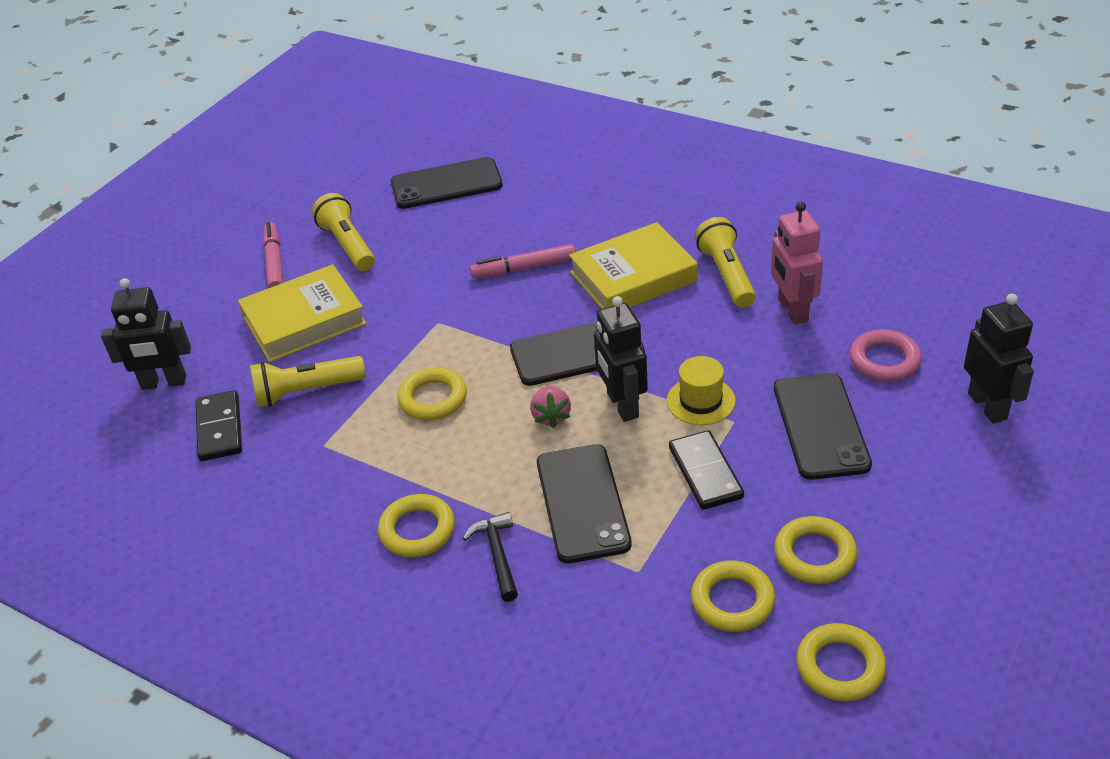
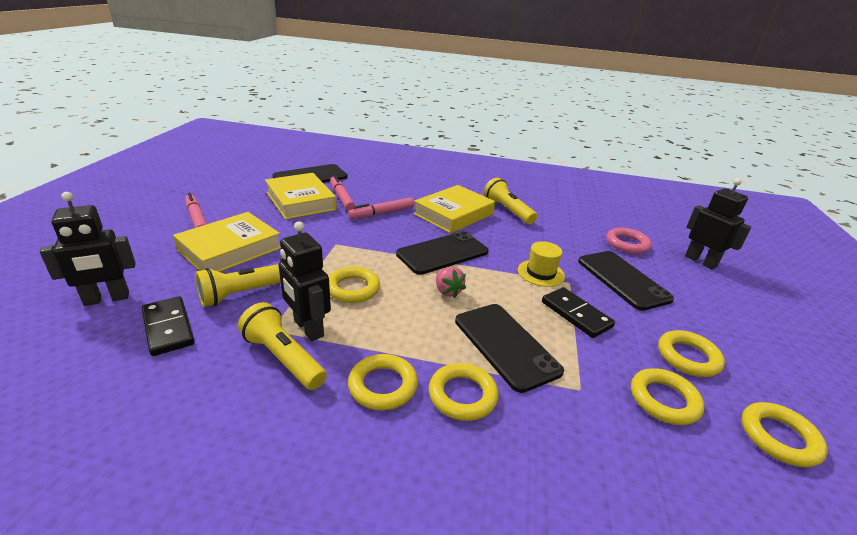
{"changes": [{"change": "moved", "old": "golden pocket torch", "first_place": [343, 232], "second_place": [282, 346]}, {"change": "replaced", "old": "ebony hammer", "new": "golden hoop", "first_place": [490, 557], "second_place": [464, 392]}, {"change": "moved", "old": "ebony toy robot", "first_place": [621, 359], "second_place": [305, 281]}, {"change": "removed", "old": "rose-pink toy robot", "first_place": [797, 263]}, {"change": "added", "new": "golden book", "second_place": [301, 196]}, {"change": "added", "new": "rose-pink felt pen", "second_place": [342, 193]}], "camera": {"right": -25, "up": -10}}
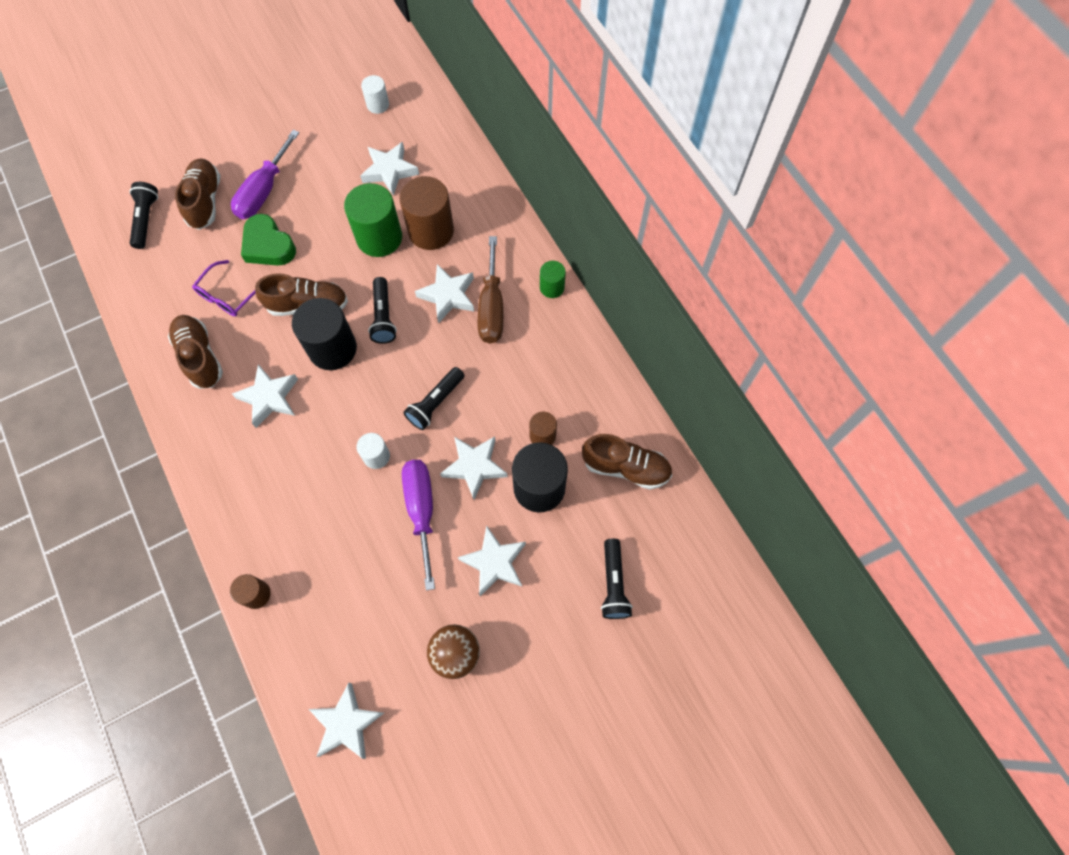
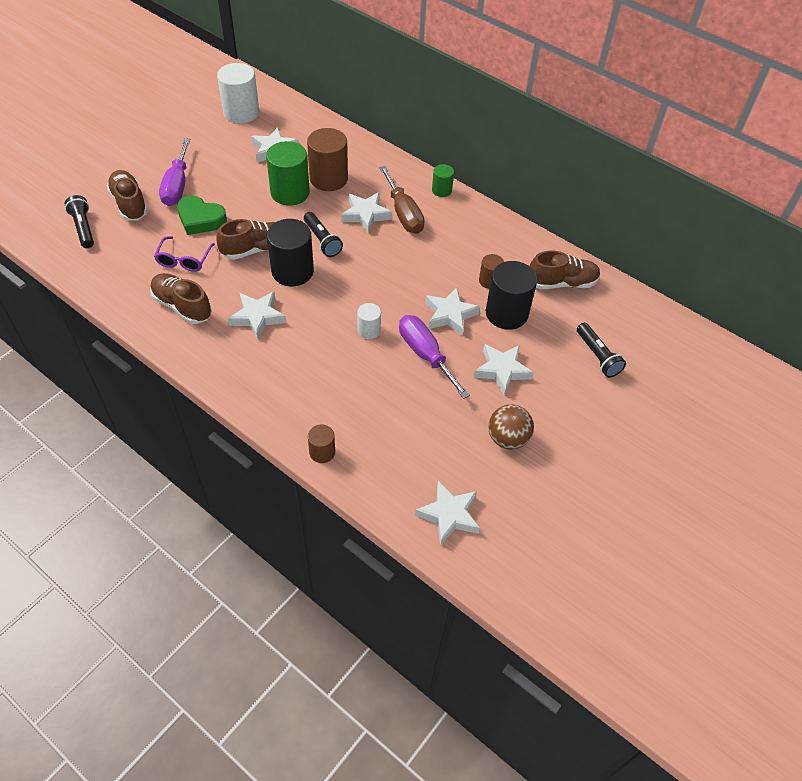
{"changes": [{"change": "resized", "old": "snow-white cylinder shape", "first_place": [375, 94], "second_place": [238, 93], "factor": 1.9}, {"change": "removed", "old": "ebony pocket torch", "first_place": [434, 398]}], "camera": {"right": -25, "up": -15}}
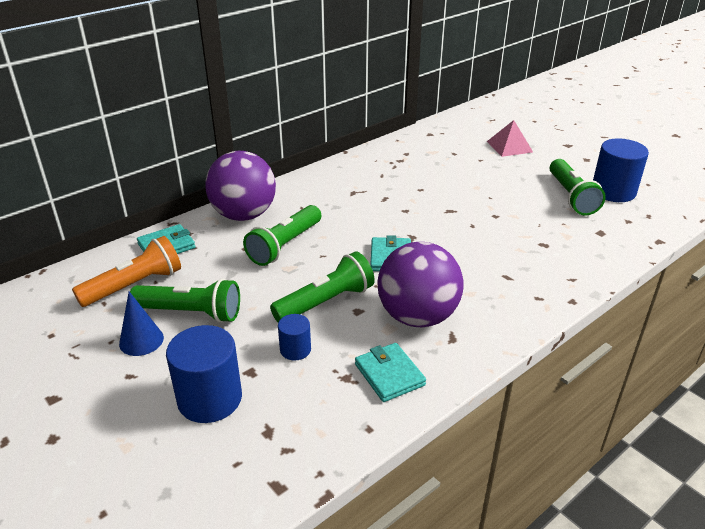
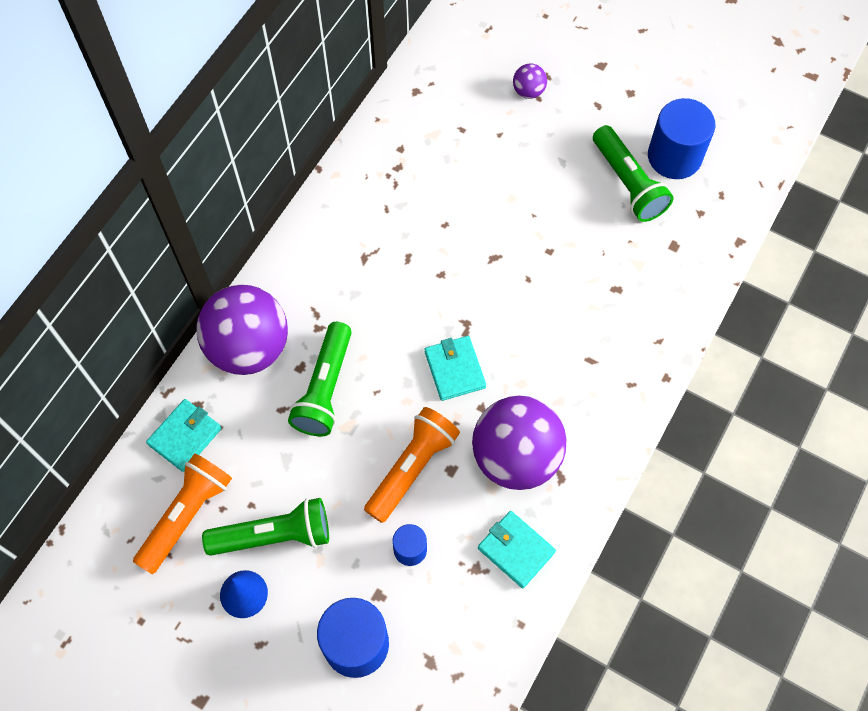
{"changes": [{"change": "recoloured", "old": "emerald pocket torch", "new": "orange pocket torch", "first_place": [322, 287], "second_place": [412, 465]}, {"change": "replaced", "old": "rose-pink pyramid shape", "new": "purple ball", "first_place": [510, 138], "second_place": [530, 81]}], "camera": {"right": -20, "up": 30}}
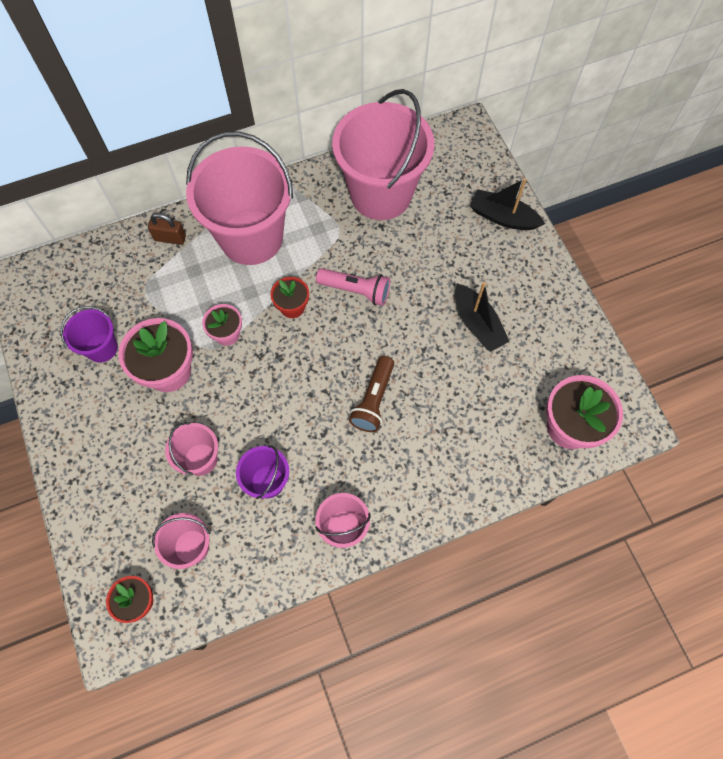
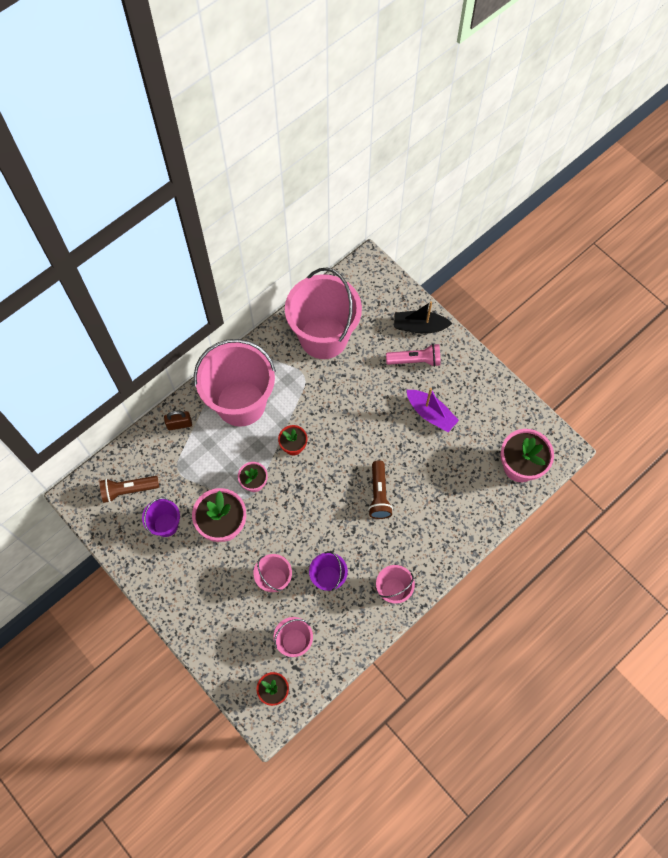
{"changes": [{"change": "moved", "old": "rose-pink pocket torch", "first_place": [353, 287], "second_place": [413, 355]}, {"change": "recoloured", "old": "ebony toy boat", "new": "purple toy boat", "first_place": [482, 317], "second_place": [433, 410]}, {"change": "added", "new": "dark brown pocket torch", "second_place": [129, 489]}], "camera": {"right": -20, "up": 0}}
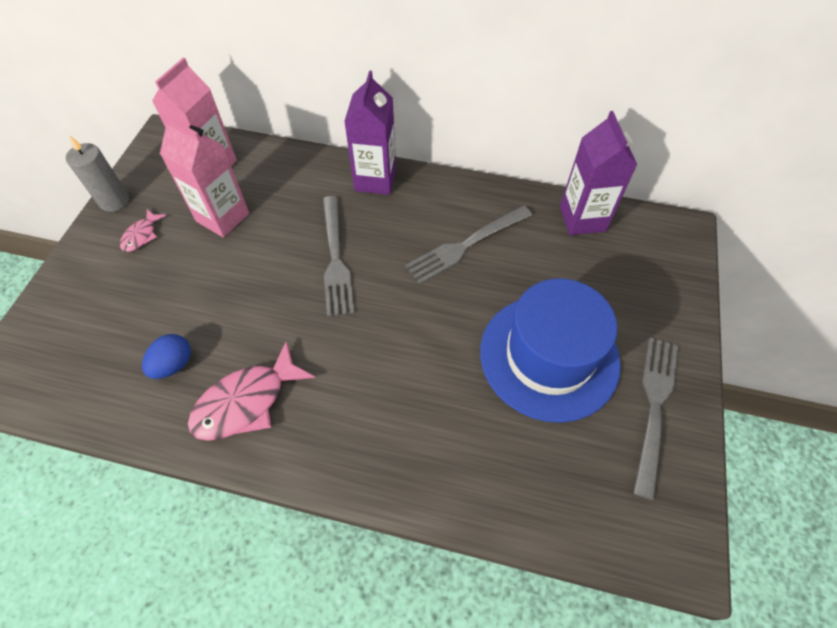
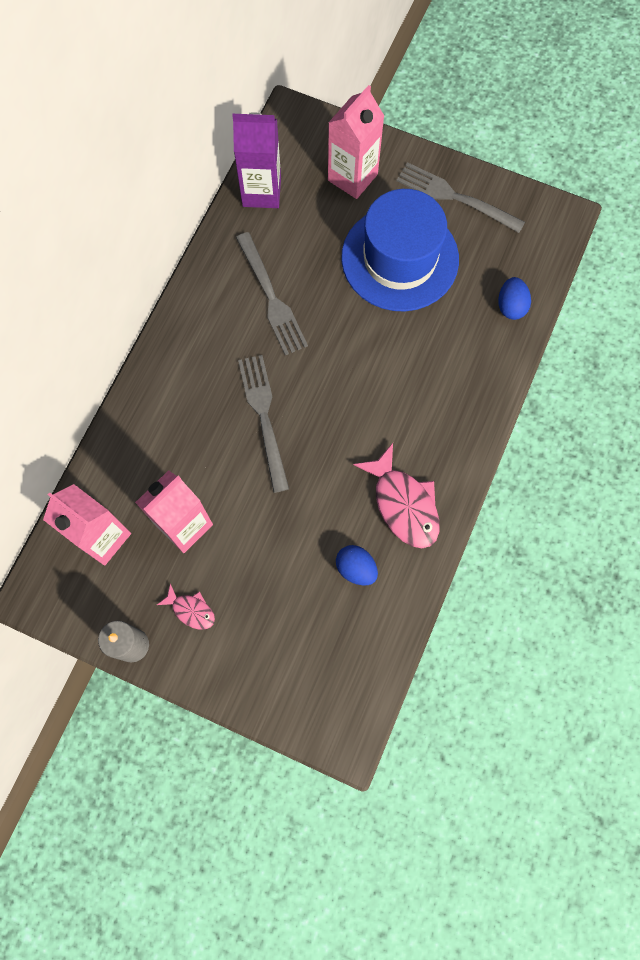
{"changes": [{"change": "turned", "old": "grey dinner fork", "first_place": [338, 256], "second_place": [263, 424], "degrees": -105}, {"change": "removed", "old": "purple carton", "first_place": [370, 133]}, {"change": "added", "new": "rose-pink carton", "second_place": [356, 142]}, {"change": "added", "new": "cobalt toy egg", "second_place": [514, 298]}], "camera": {"right": -80, "up": 15}}
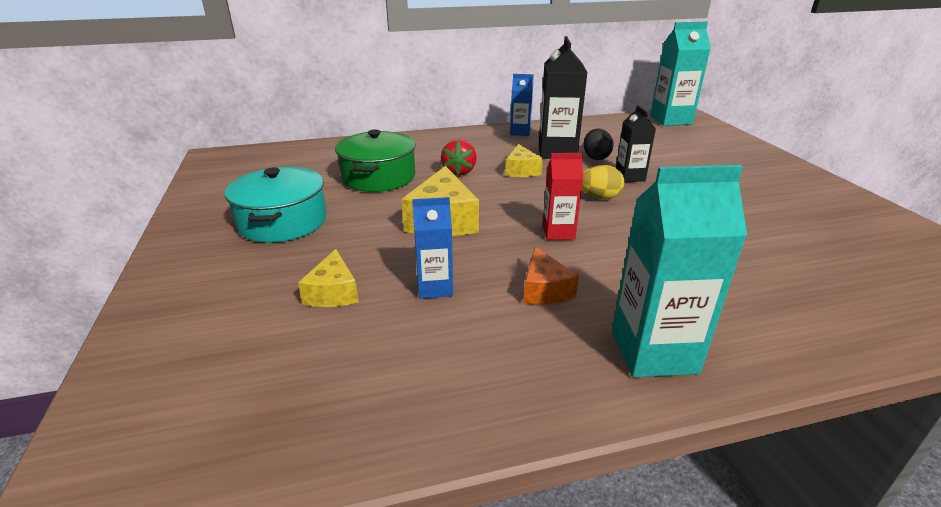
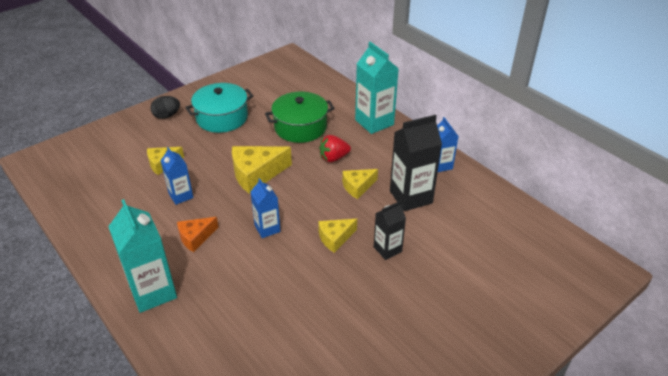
{"changes": [{"change": "recoloured", "old": "scarlet carton", "new": "cobalt carton", "first_place": [563, 196], "second_place": [266, 208]}, {"change": "replaced", "old": "golden toy egg", "new": "golden cheese wedge", "first_place": [603, 182], "second_place": [337, 236]}, {"change": "moved", "old": "ebony toy egg", "first_place": [598, 144], "second_place": [165, 107]}, {"change": "moved", "old": "teal carton", "first_place": [680, 74], "second_place": [377, 88]}], "camera": {"right": 65, "up": 10}}
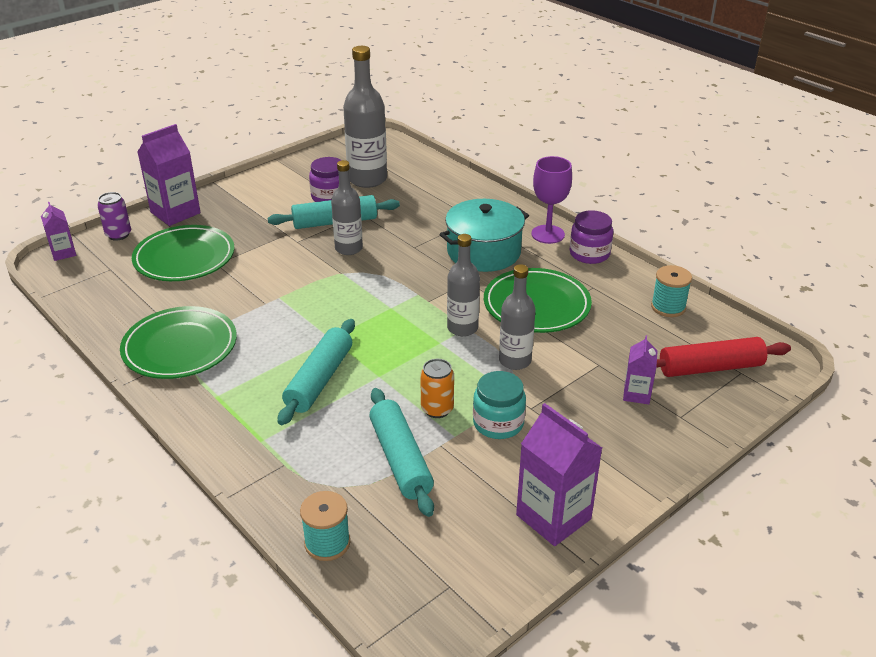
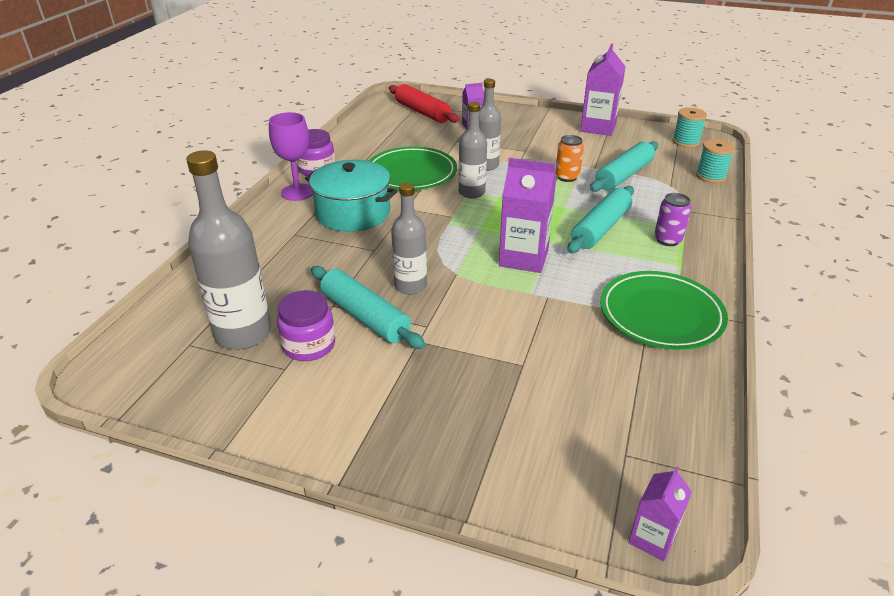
{"changes": [{"change": "moved", "old": "purple soda can", "first_place": [114, 216], "second_place": [672, 219]}, {"change": "removed", "old": "emerald dinner plate", "first_place": [183, 253]}, {"change": "moved", "old": "purple carton", "first_place": [169, 175], "second_place": [527, 215]}, {"change": "turned", "old": "teal pastry roller", "first_place": [316, 372], "second_place": [600, 219], "degrees": -45}, {"change": "removed", "old": "teal jam jar", "first_place": [499, 405]}, {"change": "moved", "old": "teal spool", "first_place": [671, 291], "second_place": [689, 127]}], "camera": {"right": -120, "up": 0}}
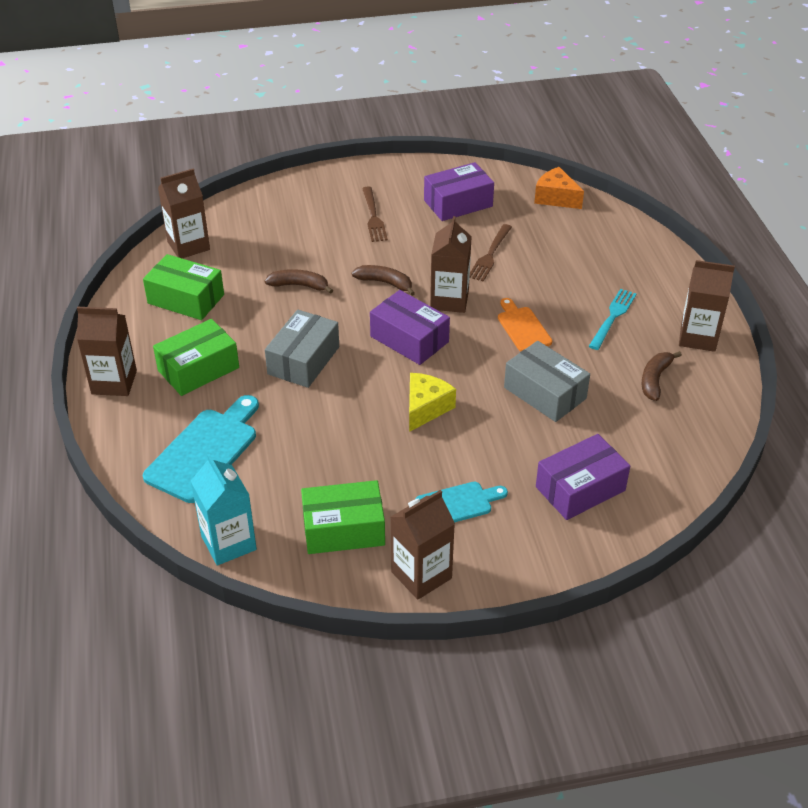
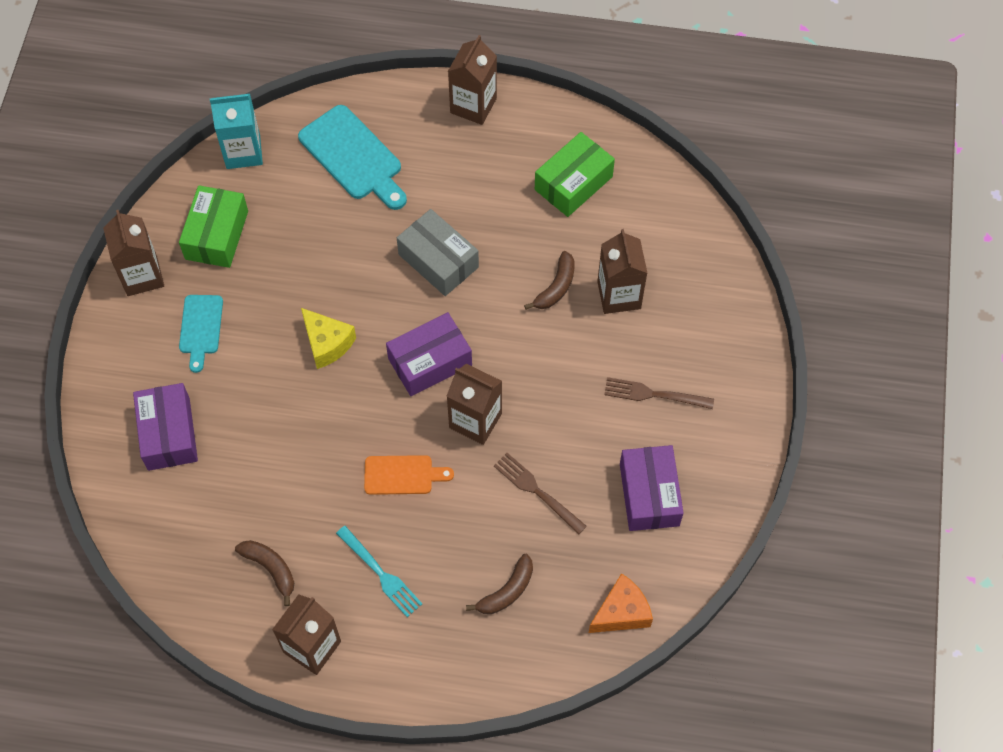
{"changes": [{"change": "removed", "old": "emerald parcel", "first_place": [196, 357]}, {"change": "moved", "old": "dark brown carton", "first_place": [184, 213], "second_place": [622, 271]}, {"change": "moved", "old": "dark brown banana fruit", "first_place": [383, 280], "second_place": [499, 584]}, {"change": "removed", "old": "grey parcel", "first_place": [547, 381]}], "camera": {"right": 110, "up": 20}}
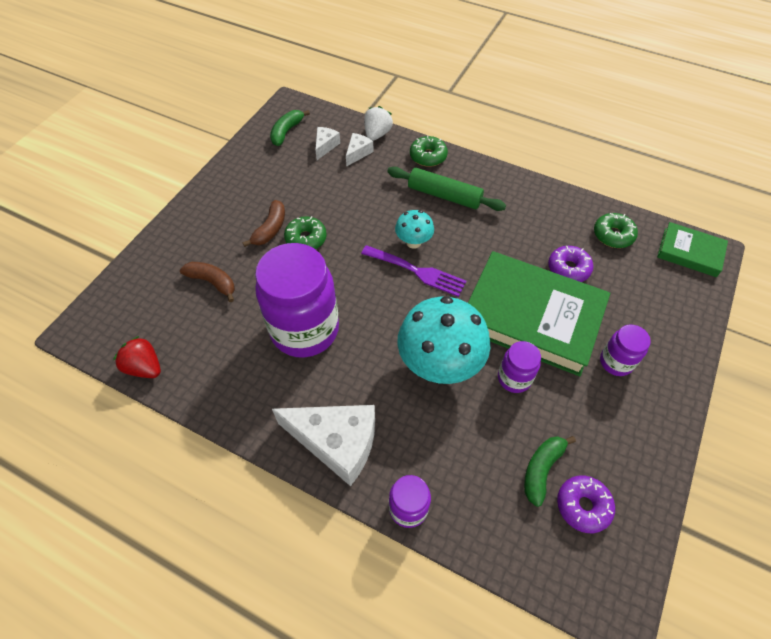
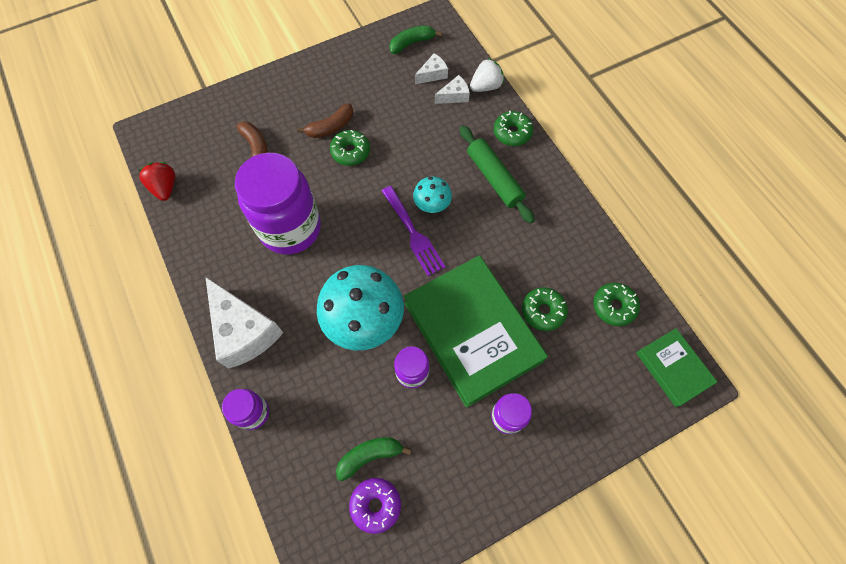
{"changes": [{"change": "recoloured", "old": "purple doughnut", "new": "emerald doughnut", "first_place": [570, 264], "second_place": [545, 309]}], "camera": {"right": 35, "up": 10}}
